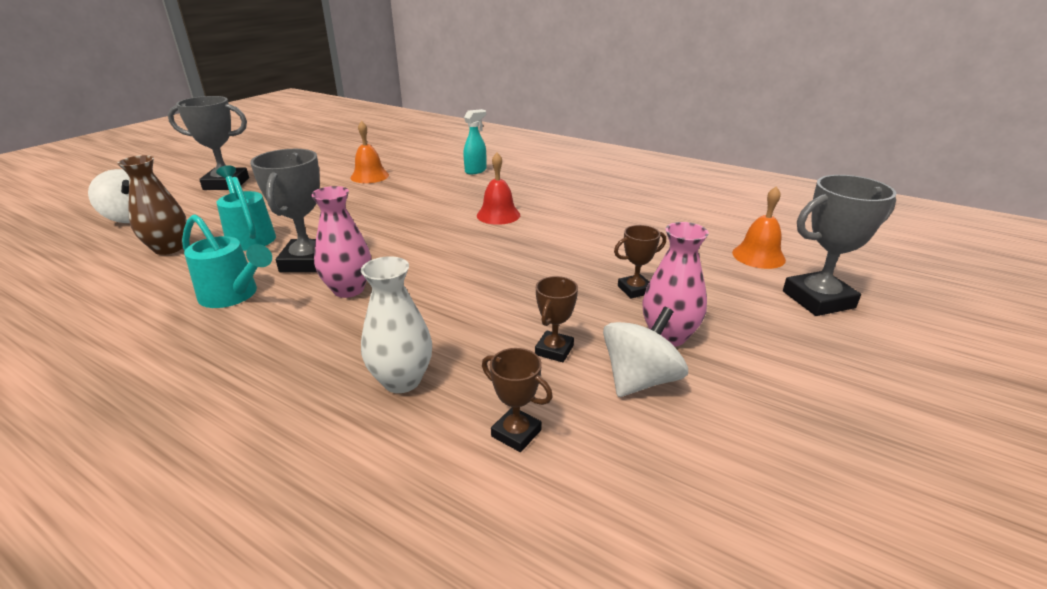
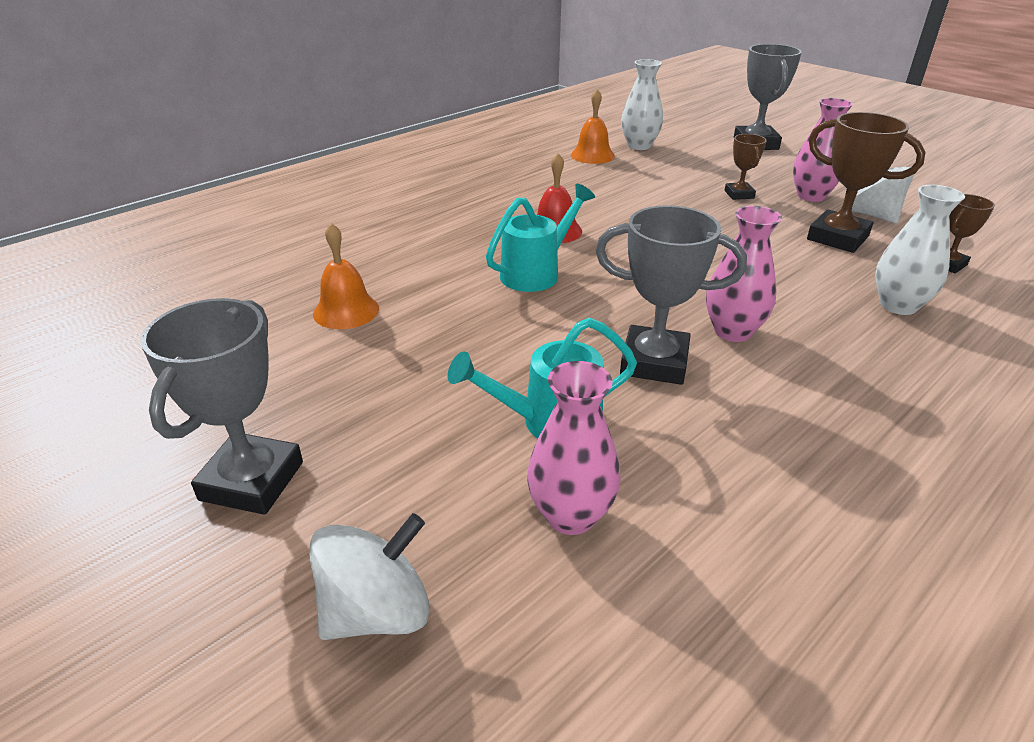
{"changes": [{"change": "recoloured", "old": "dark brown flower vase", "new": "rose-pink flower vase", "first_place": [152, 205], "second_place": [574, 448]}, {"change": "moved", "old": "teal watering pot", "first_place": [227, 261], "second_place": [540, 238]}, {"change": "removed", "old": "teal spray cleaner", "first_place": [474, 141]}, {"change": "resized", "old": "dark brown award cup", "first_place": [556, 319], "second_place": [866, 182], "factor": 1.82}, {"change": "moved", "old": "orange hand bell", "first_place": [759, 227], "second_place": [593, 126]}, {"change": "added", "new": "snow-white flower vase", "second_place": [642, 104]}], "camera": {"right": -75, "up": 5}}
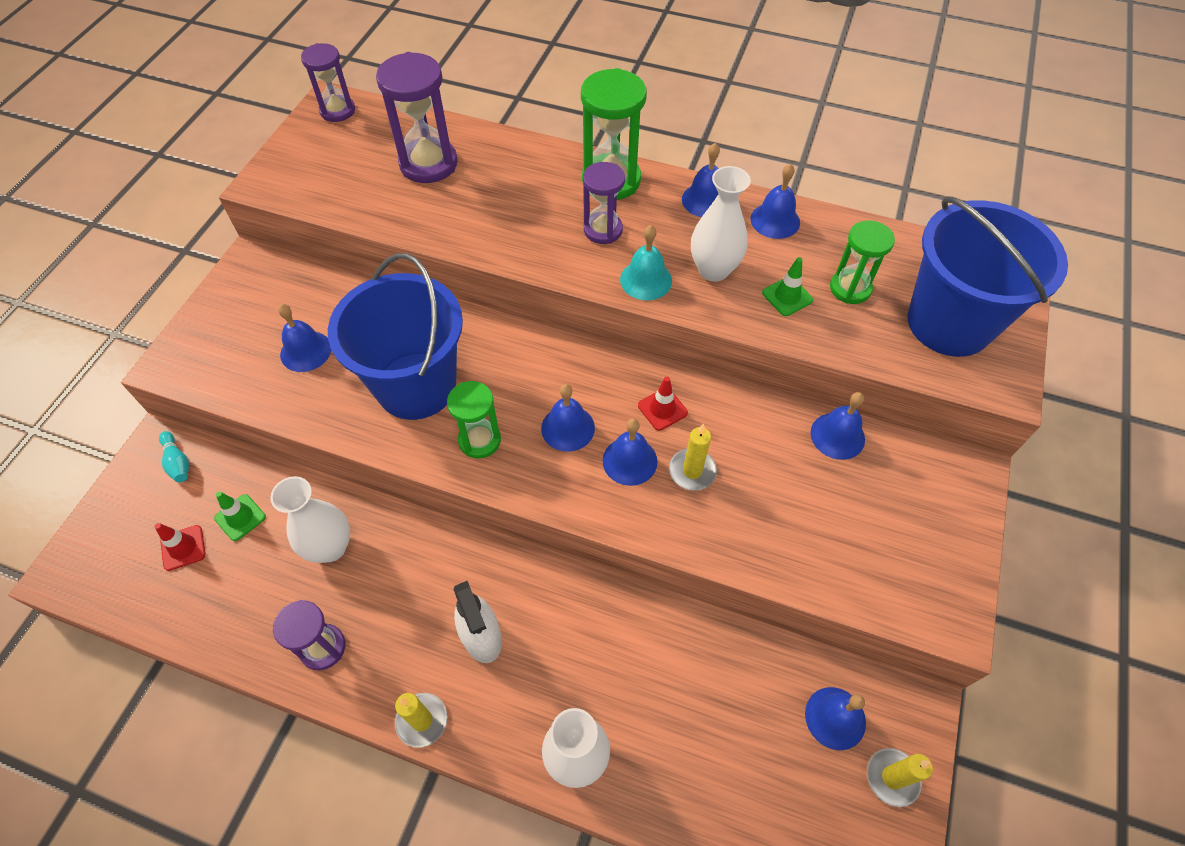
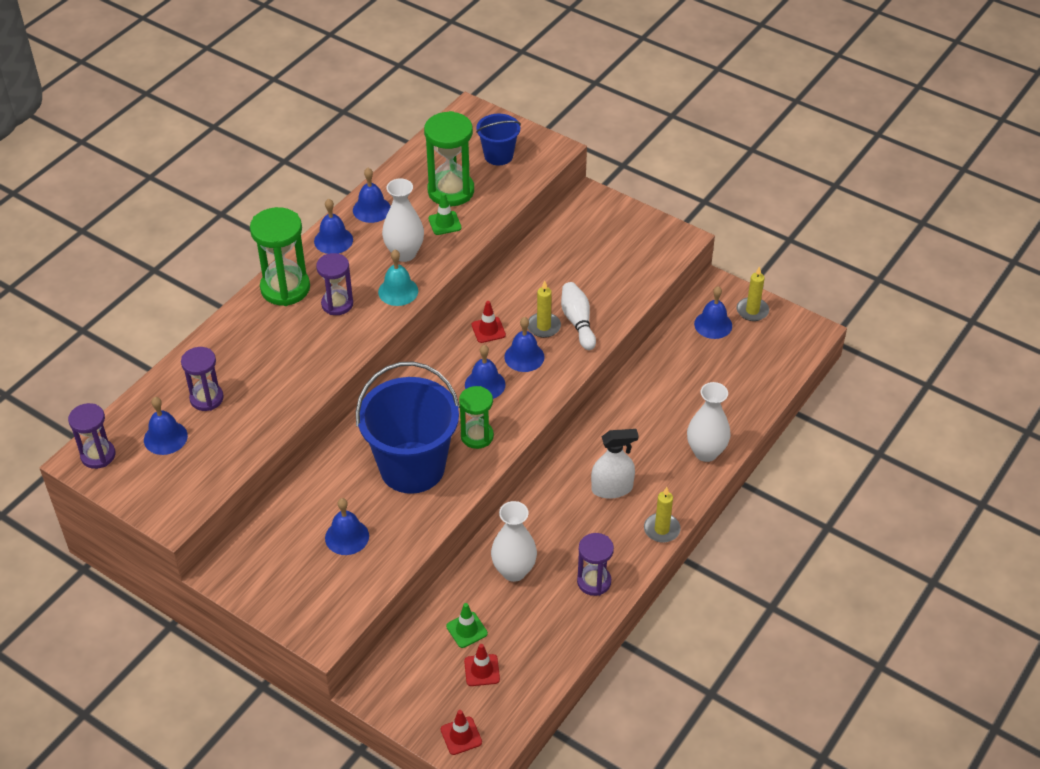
{"changes": [{"change": "removed", "old": "teal bowling pin", "first_place": [174, 457]}, {"change": "resized", "old": "purple hourglass", "first_place": [417, 117], "second_place": [202, 379], "factor": 0.64}, {"change": "moved", "old": "cobalt hand bell", "first_place": [837, 426], "second_place": [166, 426]}, {"change": "resized", "old": "emerald hourglass", "first_place": [862, 262], "second_place": [449, 158], "factor": 1.57}, {"change": "resized", "old": "cobalt bucket", "first_place": [988, 276], "second_place": [498, 139], "factor": 0.51}, {"change": "added", "new": "scarlet road cone", "second_place": [461, 732]}, {"change": "added", "new": "snow-white bowling pin", "second_place": [578, 316]}], "camera": {"right": -75, "up": -10}}
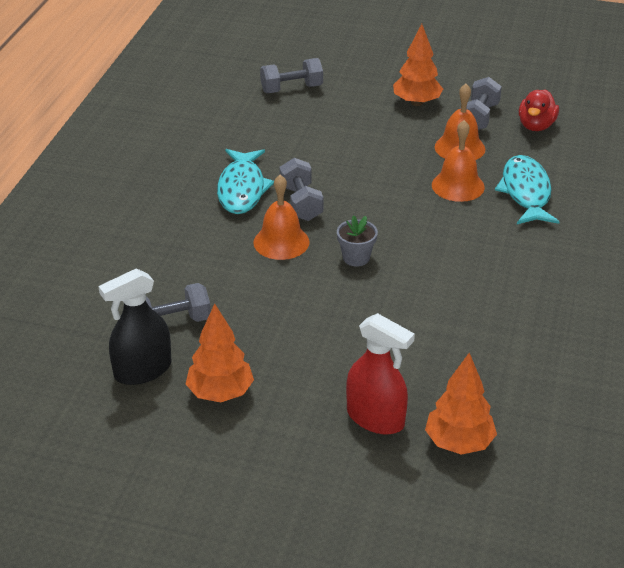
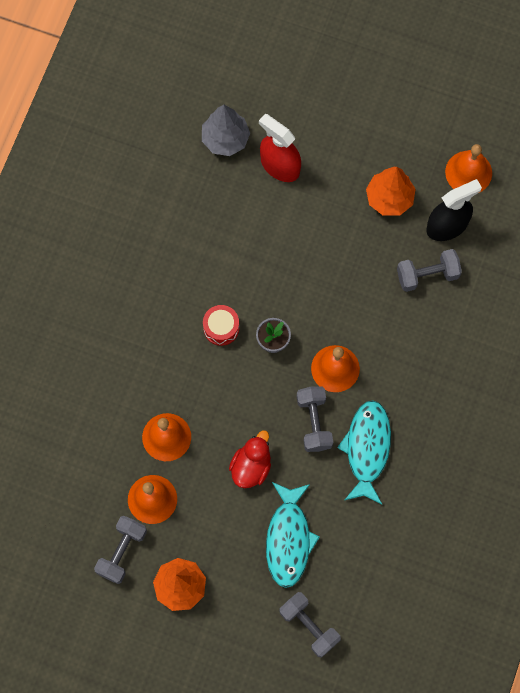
{"changes": [{"change": "turned", "old": "grey hand weight", "first_place": [291, 75], "second_place": [310, 625], "degrees": 60}, {"change": "recoloured", "old": "orange fir tree", "new": "grey fir tree", "first_place": [461, 404], "second_place": [226, 130]}, {"change": "moved", "old": "teal toy fish", "first_place": [527, 189], "second_place": [293, 535]}, {"change": "moved", "old": "scarlet toy duck", "first_place": [539, 110], "second_place": [250, 459]}, {"change": "added", "new": "scarlet drum", "second_place": [221, 325]}, {"change": "added", "new": "orange hand bell", "second_place": [468, 169]}], "camera": {"right": -175, "up": 35}}
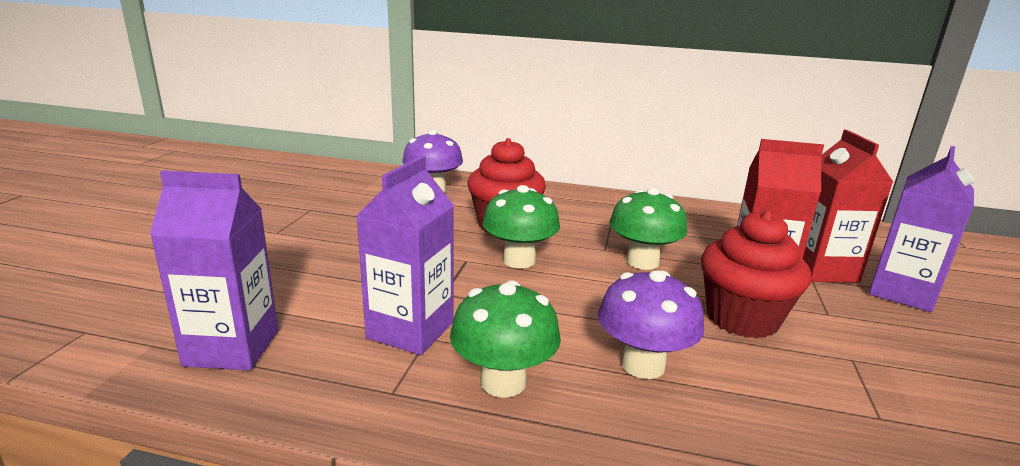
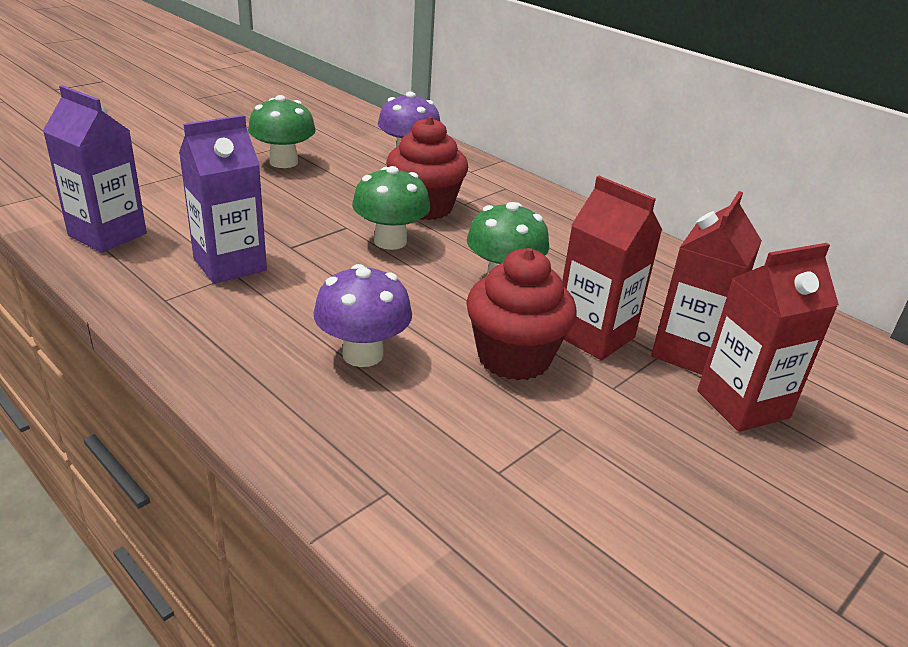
{"changes": [{"change": "moved", "old": "emerald toadstool", "first_place": [505, 339], "second_place": [282, 131]}, {"change": "recoloured", "old": "purple carton", "new": "scarlet carton", "first_place": [922, 229], "second_place": [768, 337]}], "camera": {"right": 30, "up": 10}}
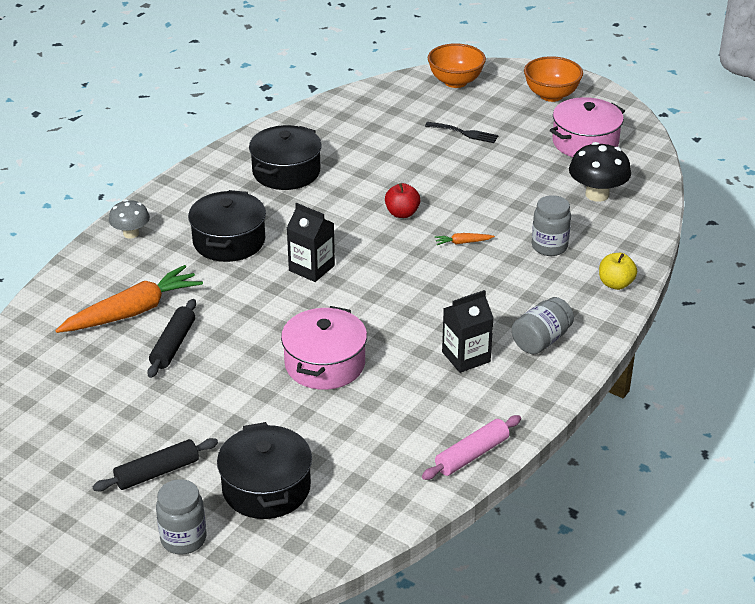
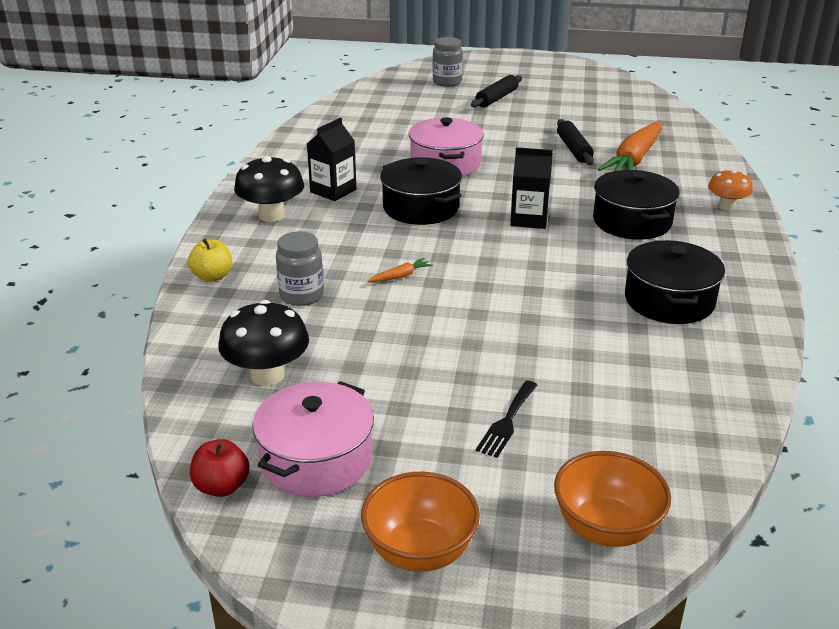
{"changes": [{"change": "recoloured", "old": "grey toadstool", "new": "orange toadstool", "first_place": [129, 219], "second_place": [730, 189]}, {"change": "moved", "old": "ebony cooking pot", "first_place": [264, 470], "second_place": [421, 191]}, {"change": "moved", "old": "scarlet apple fruit", "first_place": [403, 200], "second_place": [220, 468]}, {"change": "removed", "old": "rose-pink pastry roller", "first_place": [471, 447]}, {"change": "turned", "old": "ebony dinner fork", "first_place": [461, 132], "second_place": [506, 419], "degrees": -60}, {"change": "replaced", "old": "grey jam jar", "new": "ebony toadstool", "first_place": [543, 325], "second_place": [269, 189]}], "camera": {"right": 155, "up": -5}}
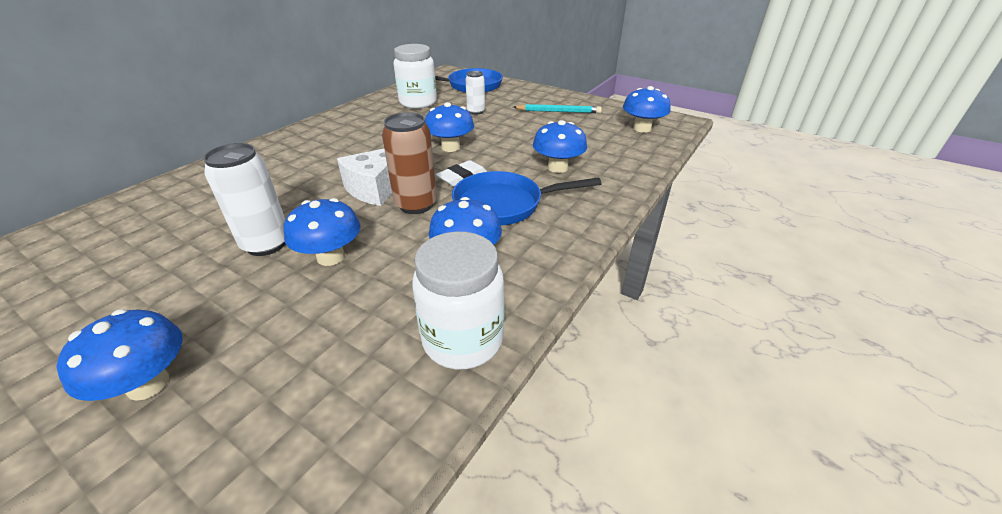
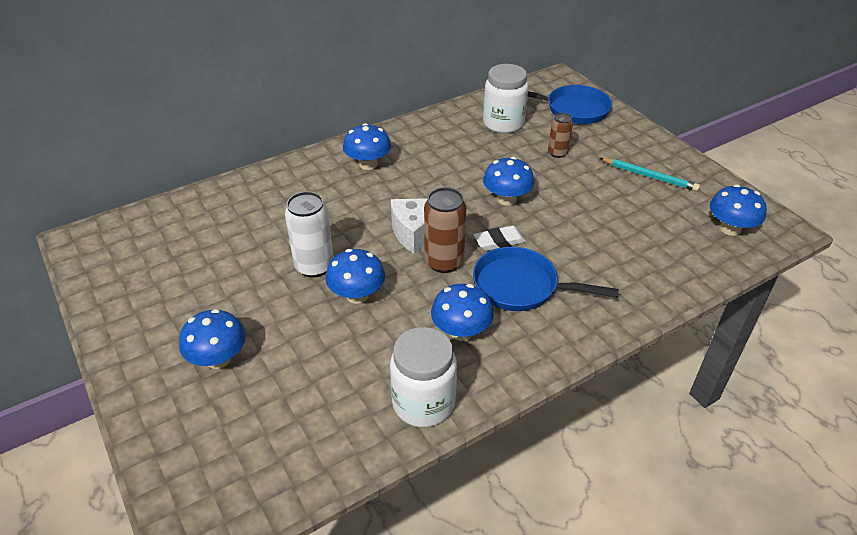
{"changes": [{"change": "recoloured", "old": "snow-white soda can", "new": "dark brown soda can", "first_place": [475, 93], "second_place": [560, 135]}, {"change": "moved", "old": "cobalt toadstool", "first_place": [560, 146], "second_place": [367, 146]}], "camera": {"right": 25, "up": 5}}
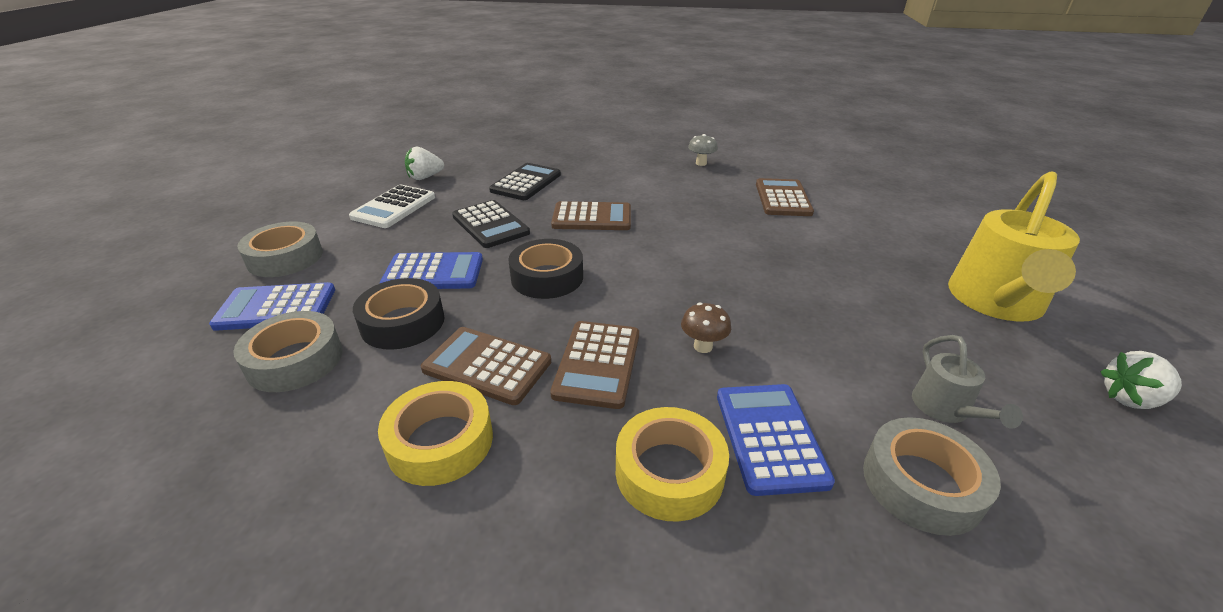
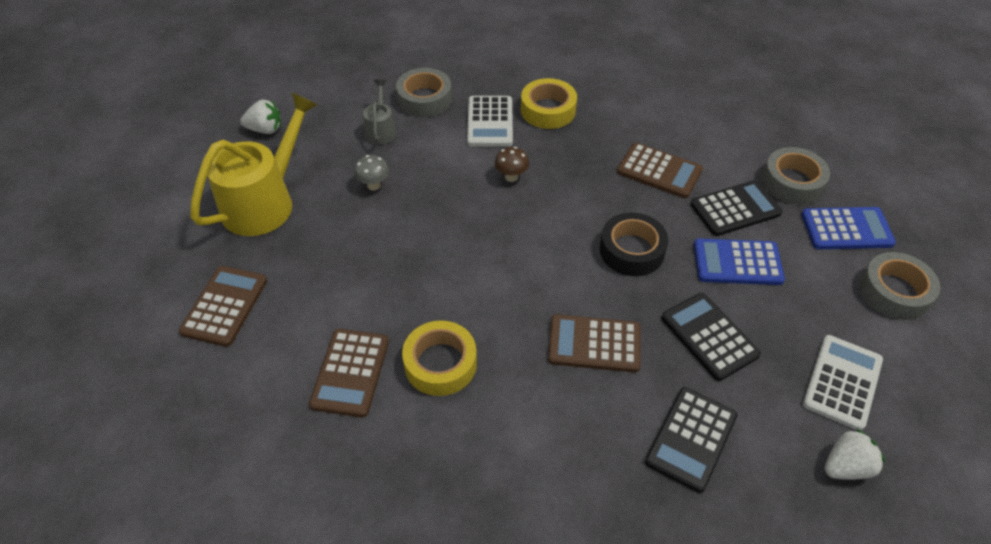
{"changes": [{"change": "replaced", "old": "ebony sticky tape", "new": "ebony calculator", "first_place": [399, 314], "second_place": [736, 208]}, {"change": "moved", "old": "golden sticky tape", "first_place": [435, 433], "second_place": [439, 358]}, {"change": "moved", "old": "dark brown calculator", "first_place": [594, 365], "second_place": [223, 306]}, {"change": "moved", "old": "grey toadstool", "first_place": [703, 150], "second_place": [371, 172]}, {"change": "recoloured", "old": "cobalt calculator", "new": "snow-white calculator", "first_place": [776, 440], "second_place": [490, 121]}], "camera": {"right": -175, "up": 15}}
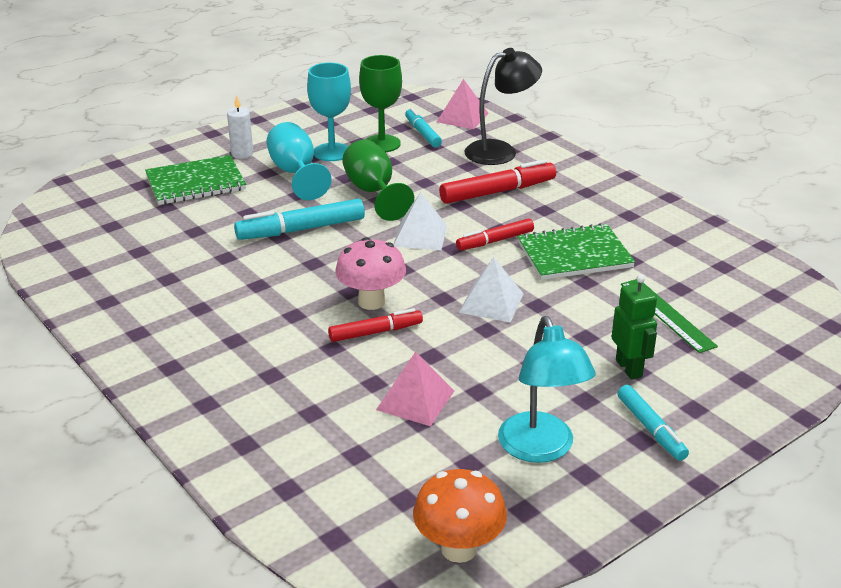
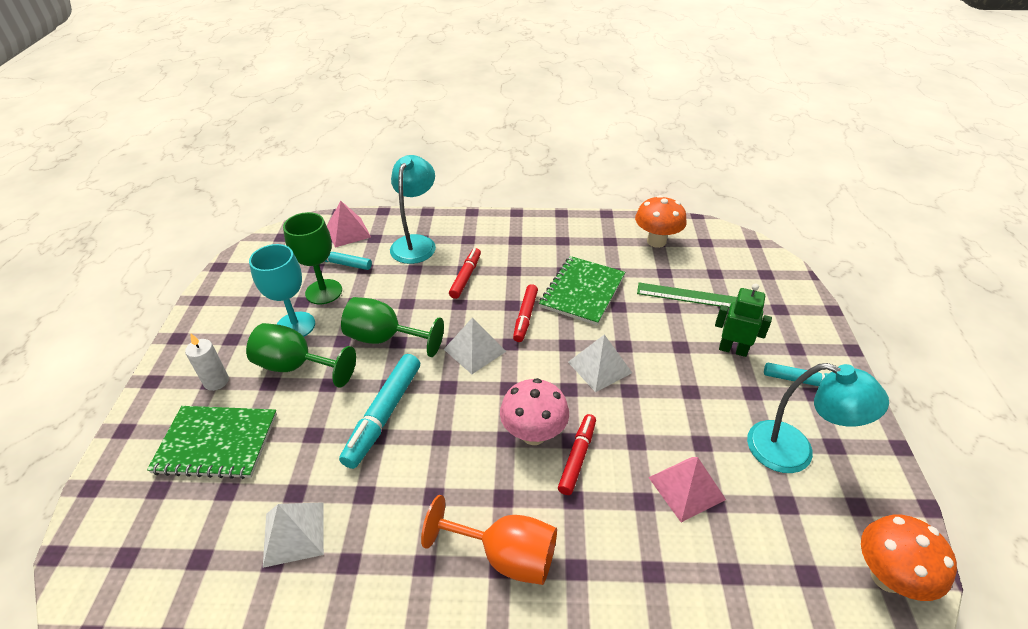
{"changes": [{"change": "turned", "old": "emerald notepad", "first_place": [195, 180], "second_place": [212, 442], "degrees": 75}, {"change": "recoloured", "old": "teal wine glass", "new": "emerald wine glass", "first_place": [299, 161], "second_place": [301, 355]}, {"change": "resized", "old": "scarlet felt pen", "first_place": [497, 181], "second_place": [465, 273], "factor": 0.64}, {"change": "recoloured", "old": "ebony lamp", "new": "teal lamp", "first_place": [503, 106], "second_place": [413, 209]}, {"change": "added", "new": "snow-white pyramid shape", "second_place": [293, 535]}, {"change": "added", "new": "orange wine glass", "second_place": [489, 540]}, {"change": "added", "new": "orange toadstool", "second_place": [661, 221]}], "camera": {"right": -50, "up": 10}}
